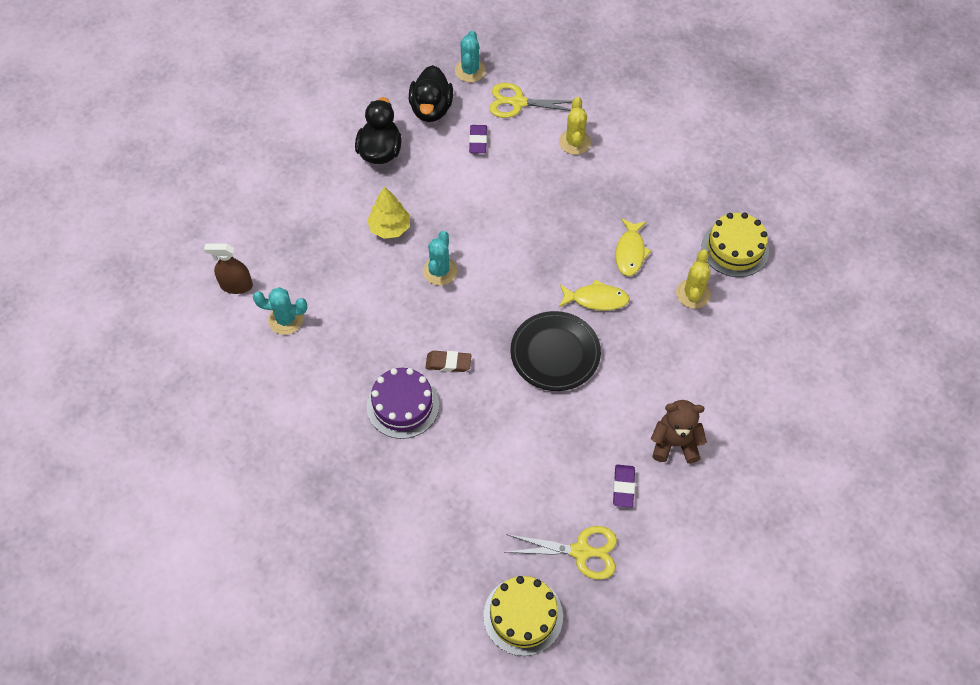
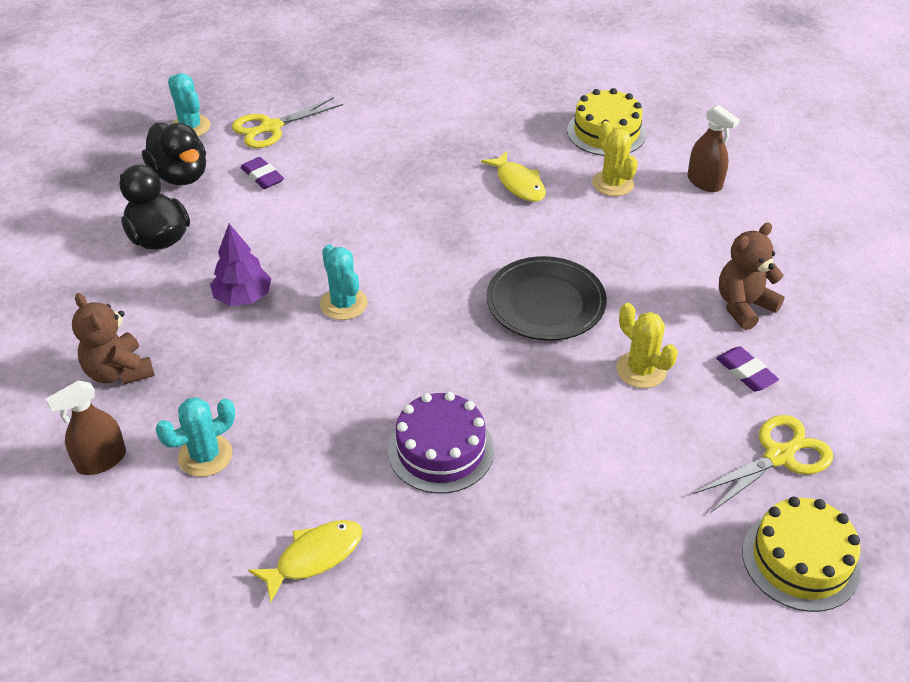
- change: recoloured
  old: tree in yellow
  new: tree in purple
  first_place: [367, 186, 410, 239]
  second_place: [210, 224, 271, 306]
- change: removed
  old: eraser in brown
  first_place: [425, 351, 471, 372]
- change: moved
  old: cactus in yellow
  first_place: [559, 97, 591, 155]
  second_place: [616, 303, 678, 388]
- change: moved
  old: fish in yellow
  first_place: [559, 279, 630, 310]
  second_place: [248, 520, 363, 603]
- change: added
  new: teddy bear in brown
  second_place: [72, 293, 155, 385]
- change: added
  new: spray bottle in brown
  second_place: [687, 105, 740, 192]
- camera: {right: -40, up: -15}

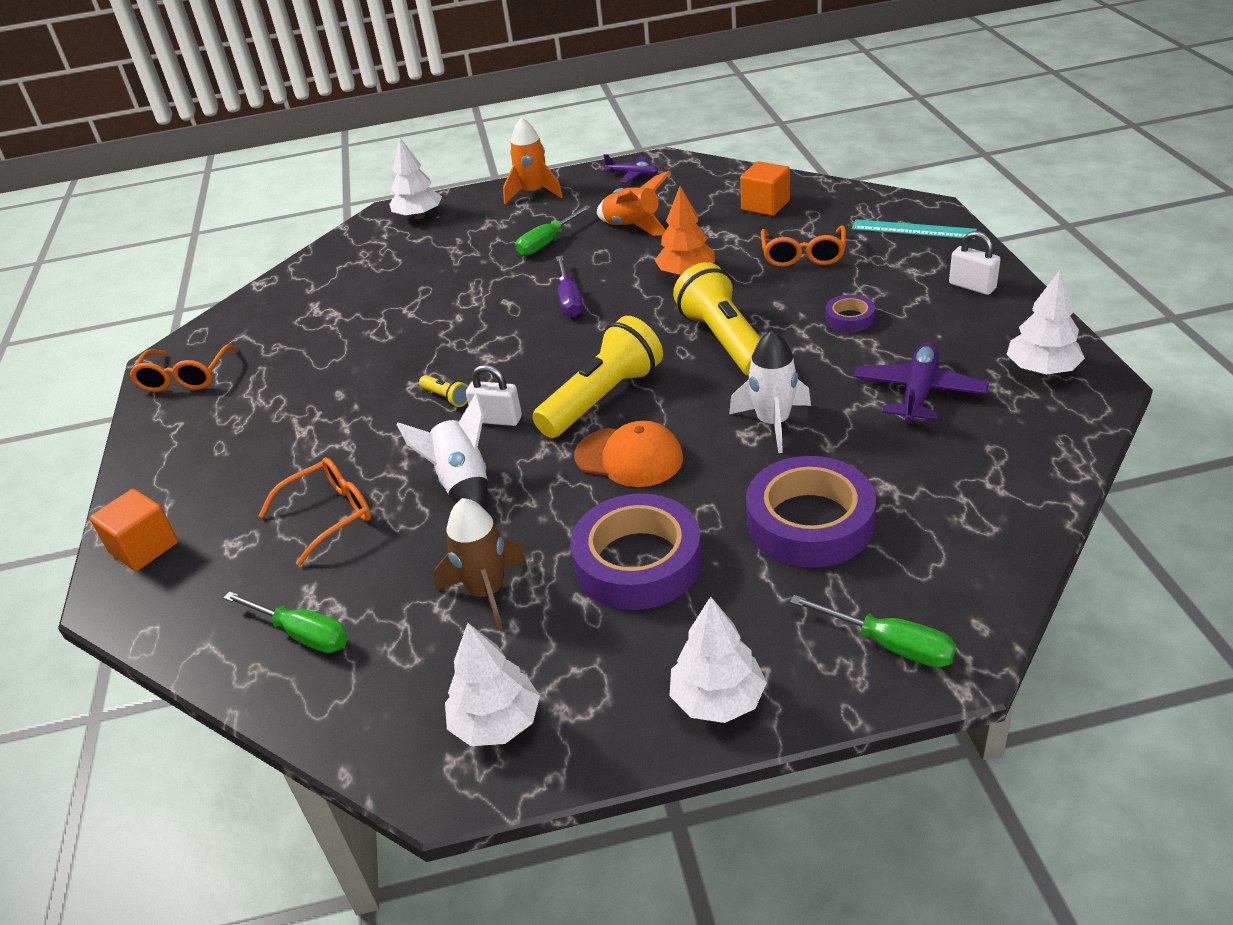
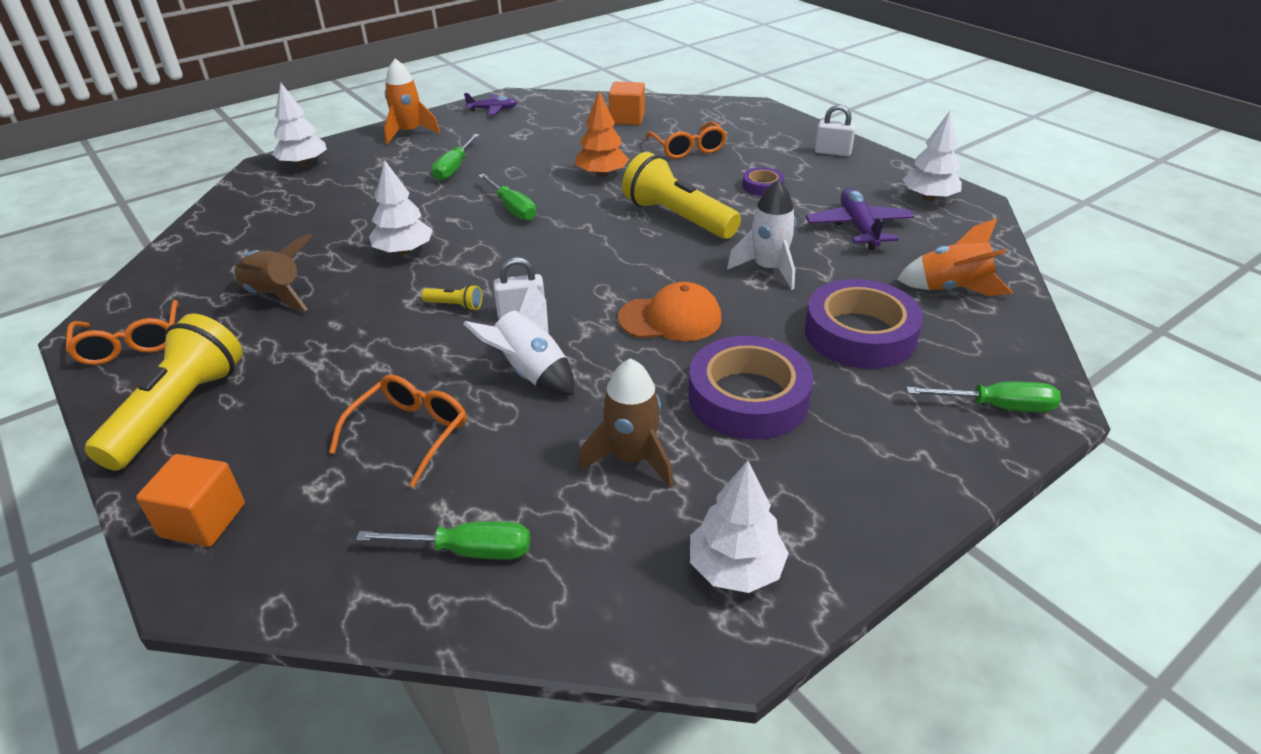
- change: moved
  old: flashlight in yellow
  first_place: [532, 316, 663, 438]
  second_place: [85, 313, 243, 471]
- change: recoloured
  old: screwdriver in purple
  new: screwdriver in green
  first_place: [556, 256, 583, 317]
  second_place: [478, 174, 536, 221]
- change: moved
  old: rocket in orange
  first_place: [597, 171, 671, 236]
  second_place: [897, 218, 1013, 296]
- change: moved
  old: tree in white
  first_place: [670, 596, 767, 723]
  second_place: [369, 160, 433, 255]
- change: removed
  old: ruler in turquoise
  first_place: [852, 219, 977, 239]
- change: added
  new: rocket in brown
  second_place: [234, 234, 313, 311]
- camera: {right: -30, up: 0}

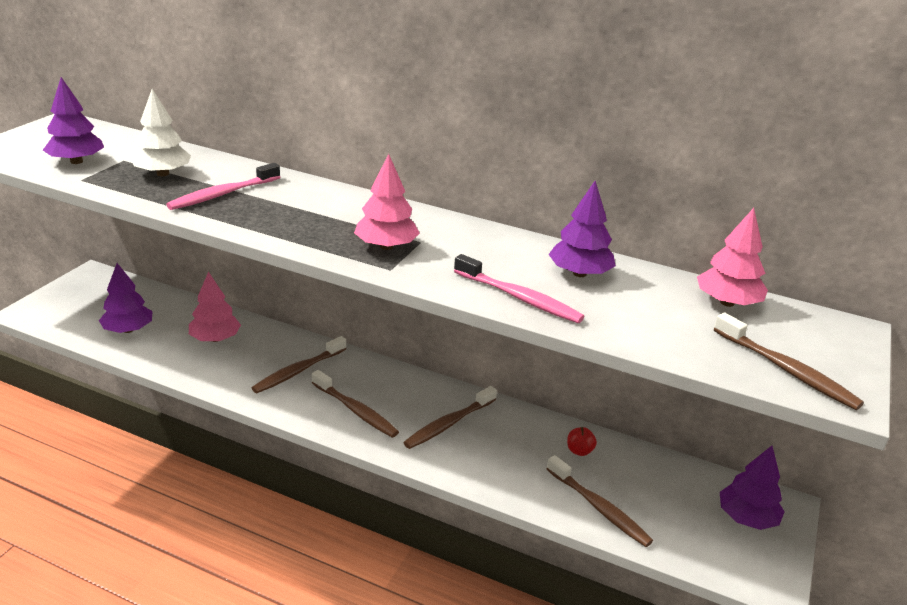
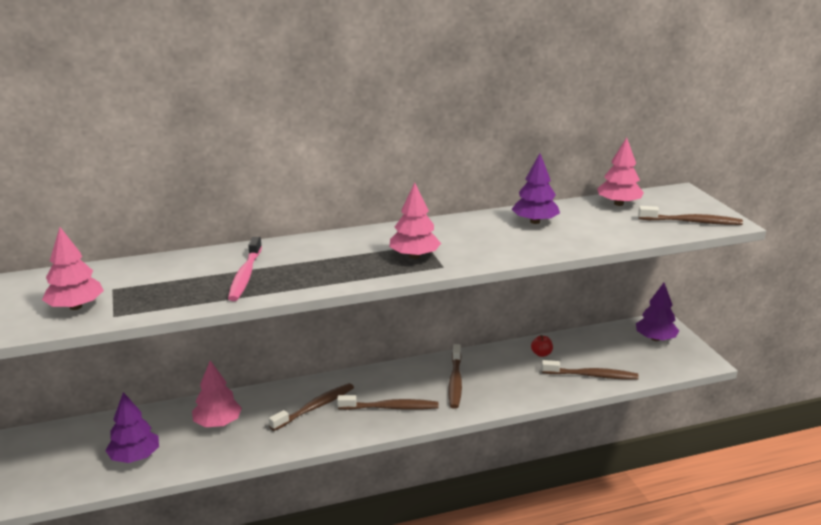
- change: recoloured
  old: tree in purple
  new: tree in pink
  first_place: [43, 77, 104, 164]
  second_place: [42, 227, 104, 310]
- change: removed
  old: tree in white
  first_place: [131, 89, 191, 176]
- change: turned
  old: toothbrush in brown
  first_place: [251, 336, 347, 393]
  second_place: [269, 383, 354, 431]
  degrees: -135
- change: removed
  old: toothbrush in pink
  first_place: [454, 254, 584, 323]
- camera: {right: -40, up: -5}

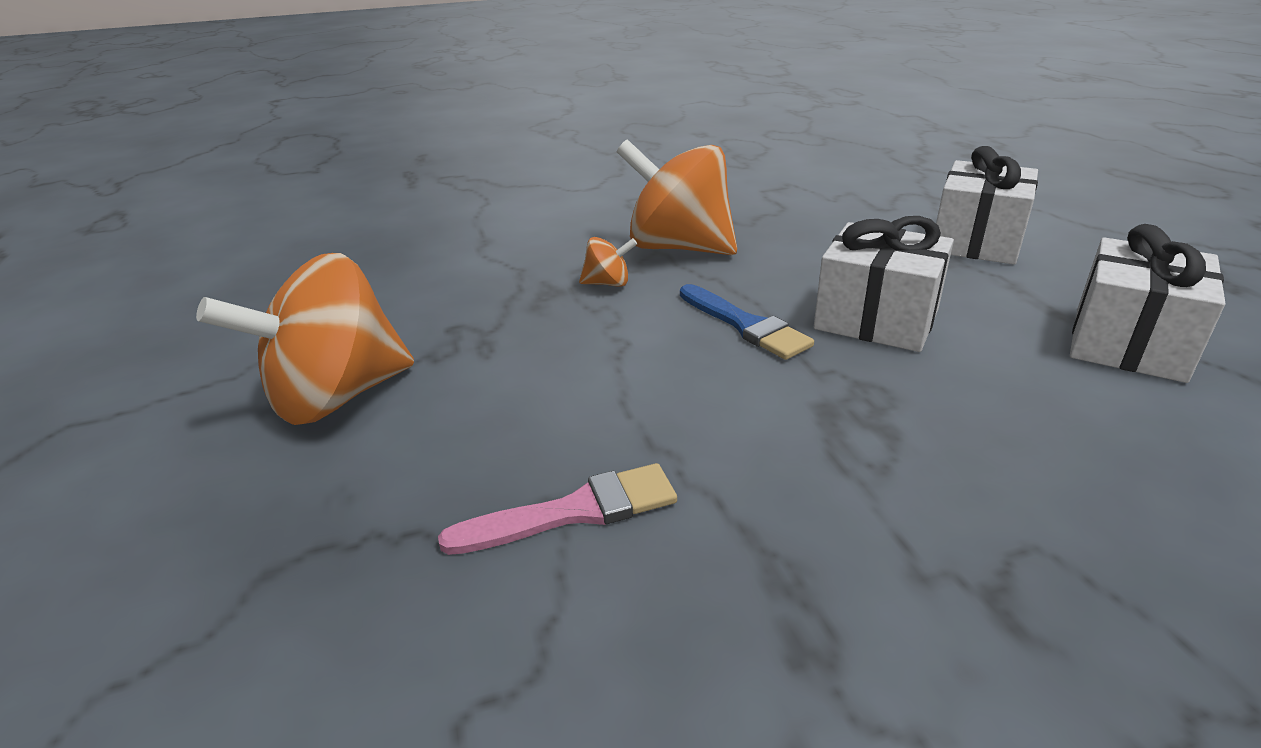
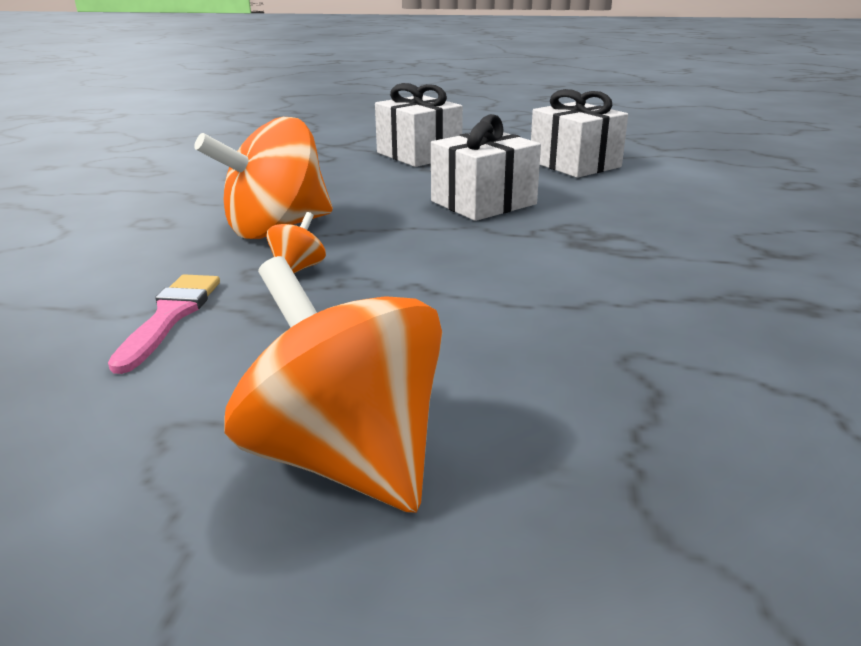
- change: turned
  old: spinning top in orange
  first_place: [196, 253, 414, 425]
  second_place: [225, 256, 442, 513]
  degrees: 150
- change: moved
  old: brush in pink
  first_place: [438, 463, 677, 555]
  second_place: [108, 274, 220, 374]
- change: removed
  old: brush in blue
  first_place: [680, 284, 814, 360]
- camera: {right: -65, up: -5}

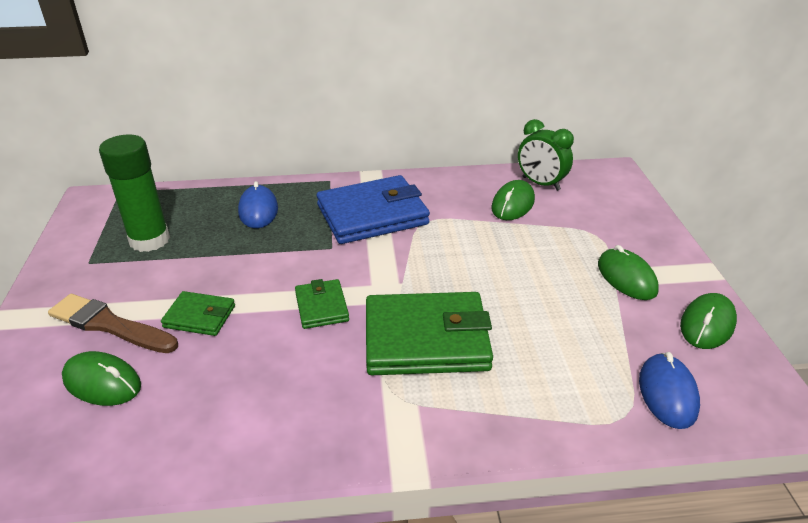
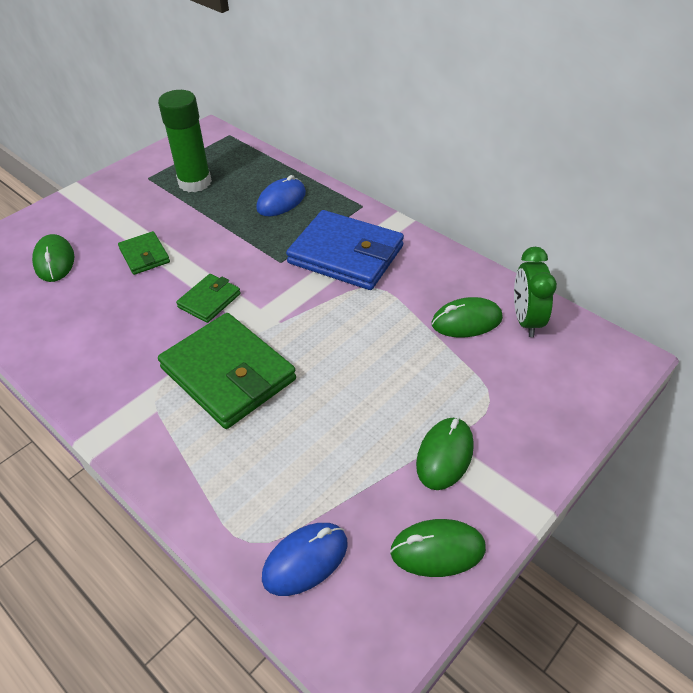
- change: removed
  old: brush in brown
  first_place: [48, 294, 178, 353]
- camera: {right: 50, up: 10}

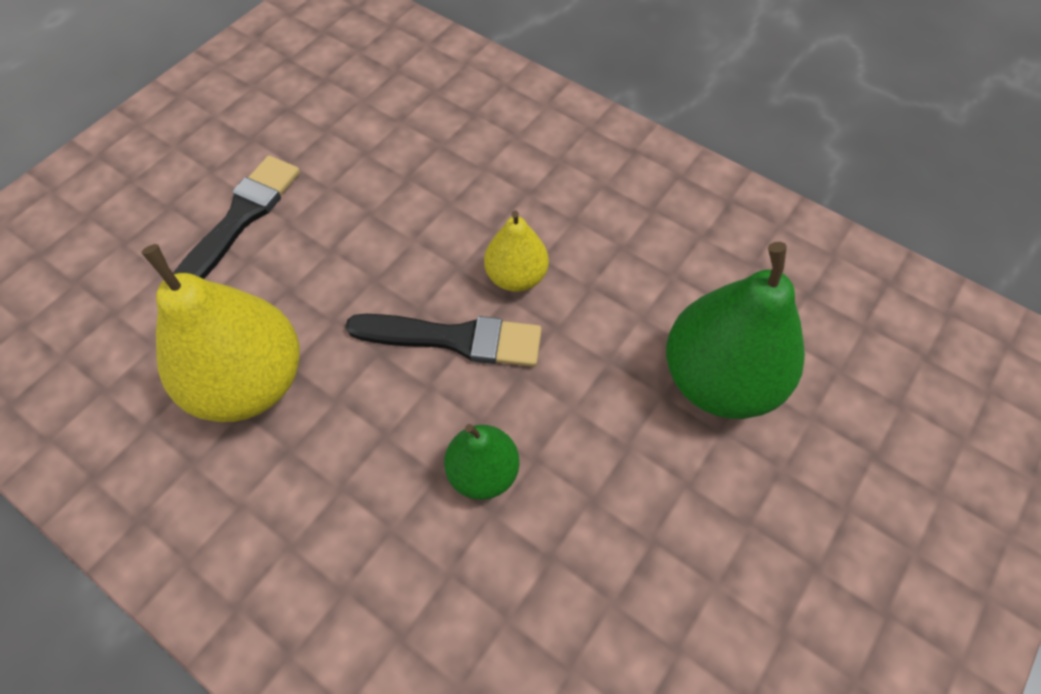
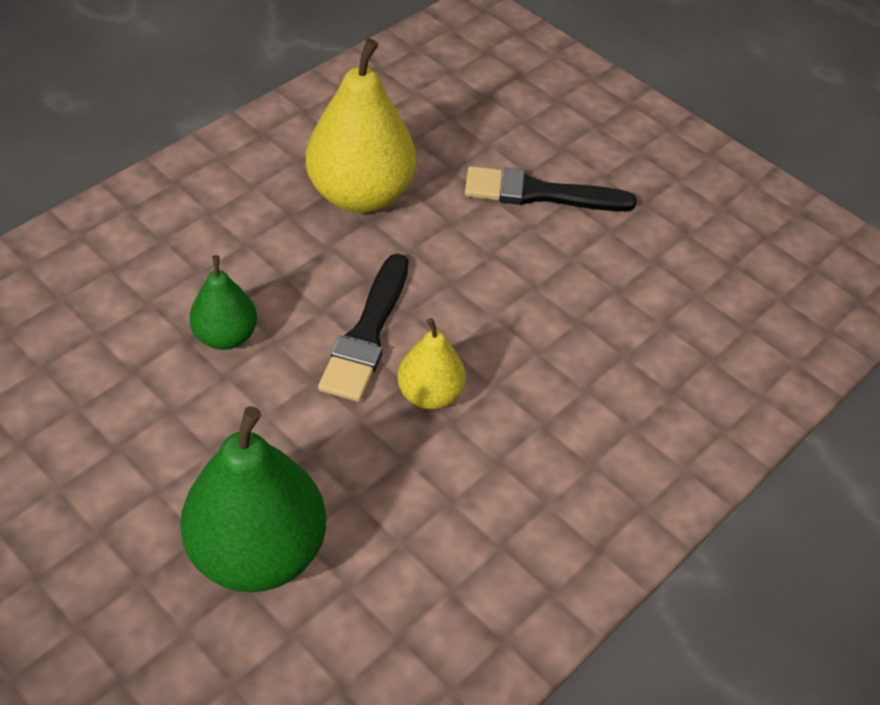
- change: turned
  old: brush in black
  first_place: [173, 156, 300, 279]
  second_place: [465, 166, 637, 211]
  degrees: 150
- camera: {right: 95, up: -10}

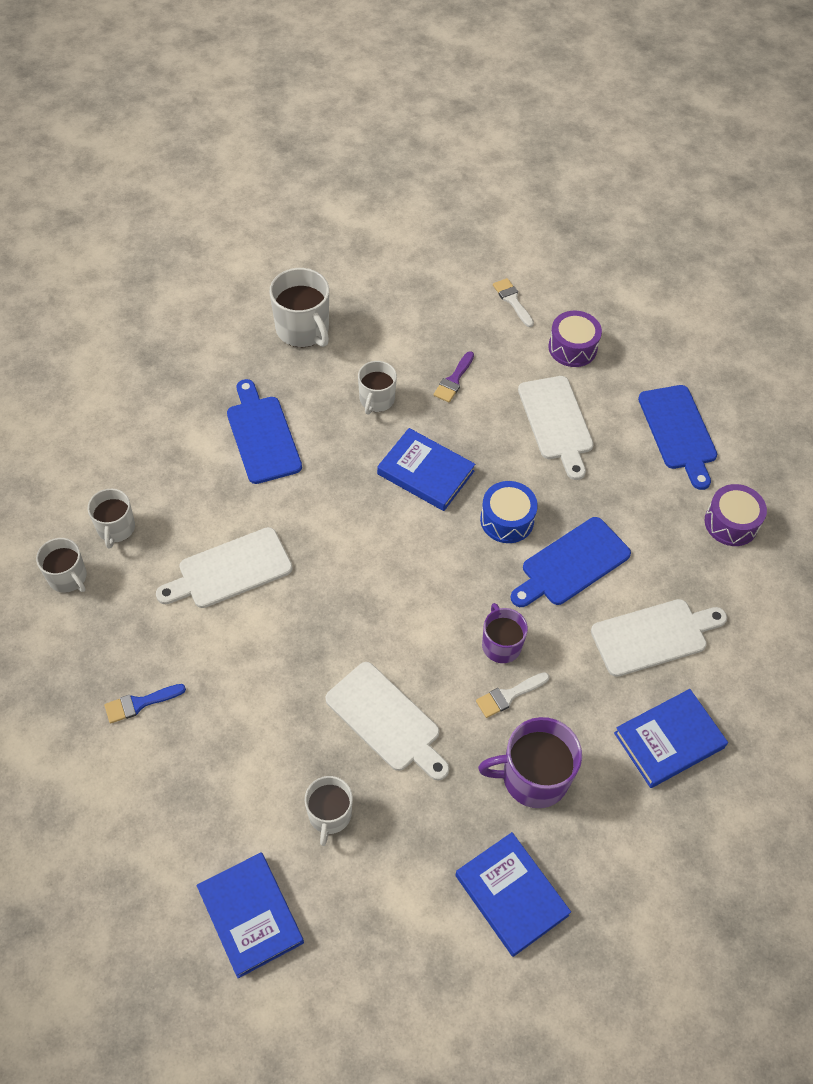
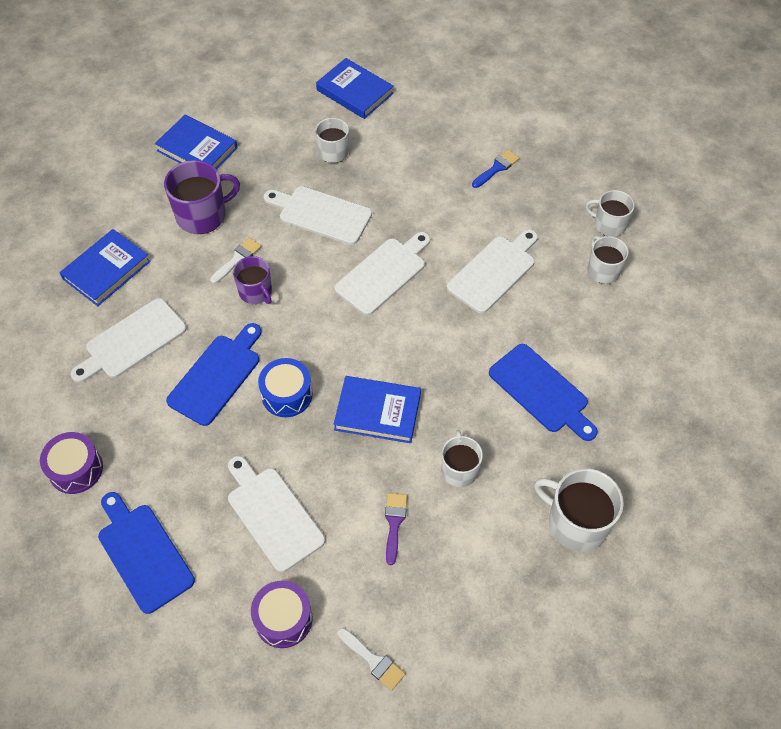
- change: added
  new: cutting board in white
  second_place: [334, 232, 430, 315]
- camera: {right: 160, up: 0}

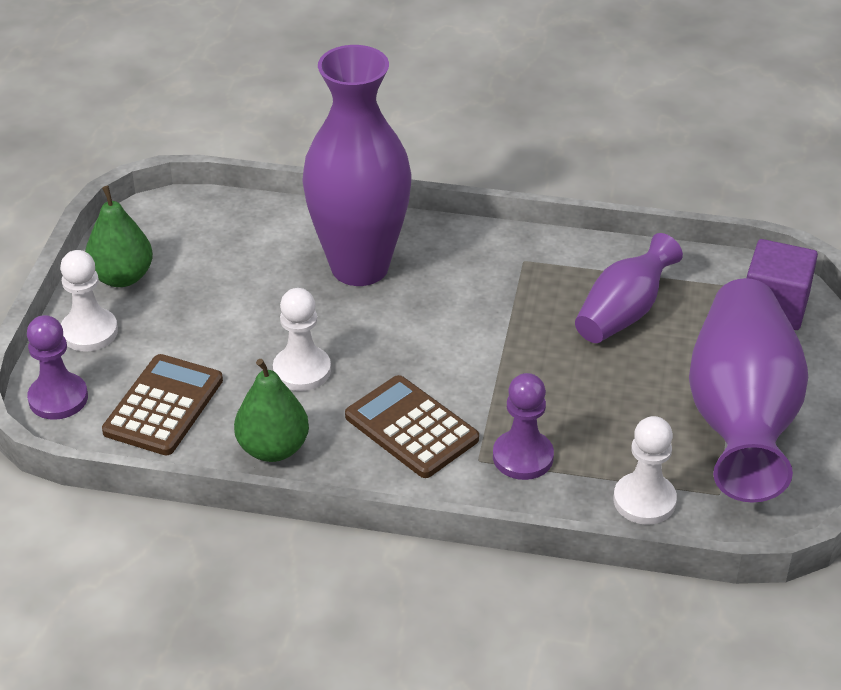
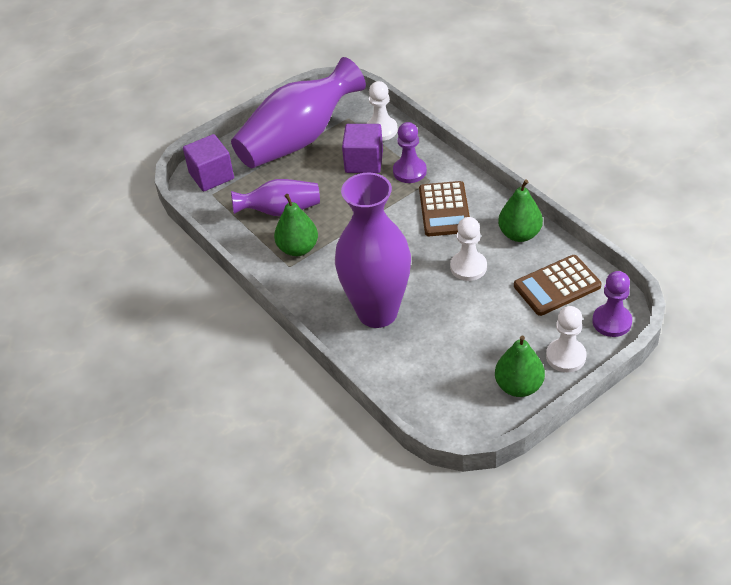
- change: added
  new: pear in green
  second_place: [274, 194, 318, 256]
- change: added
  new: cube in purple
  second_place: [342, 124, 383, 173]
- camera: {right: -135, up: 5}

